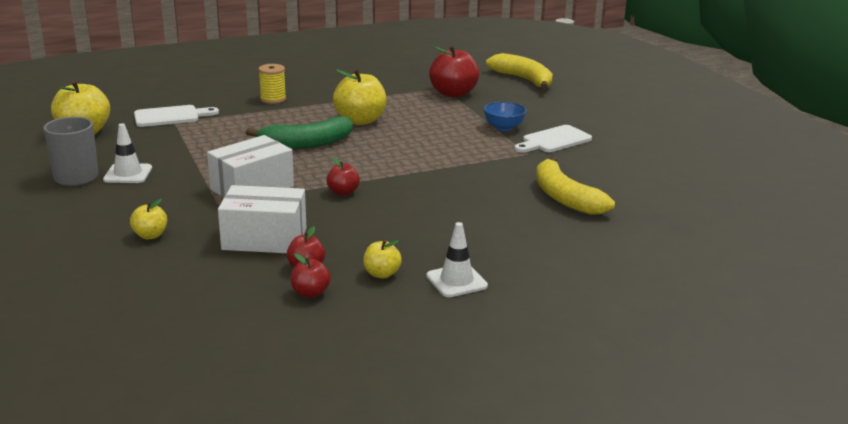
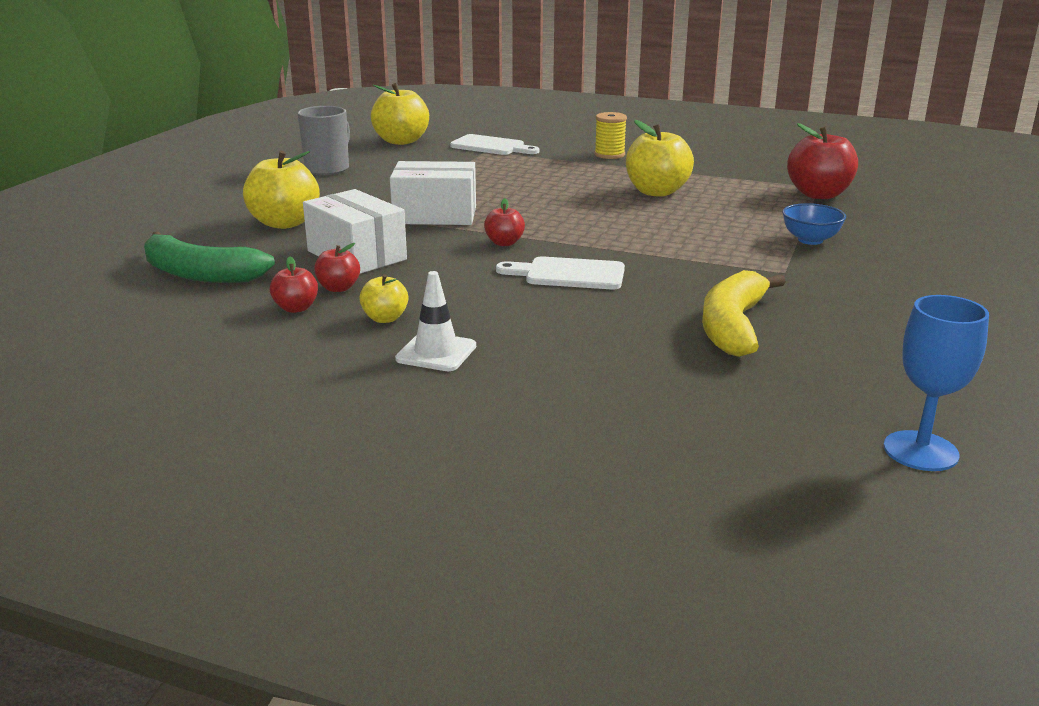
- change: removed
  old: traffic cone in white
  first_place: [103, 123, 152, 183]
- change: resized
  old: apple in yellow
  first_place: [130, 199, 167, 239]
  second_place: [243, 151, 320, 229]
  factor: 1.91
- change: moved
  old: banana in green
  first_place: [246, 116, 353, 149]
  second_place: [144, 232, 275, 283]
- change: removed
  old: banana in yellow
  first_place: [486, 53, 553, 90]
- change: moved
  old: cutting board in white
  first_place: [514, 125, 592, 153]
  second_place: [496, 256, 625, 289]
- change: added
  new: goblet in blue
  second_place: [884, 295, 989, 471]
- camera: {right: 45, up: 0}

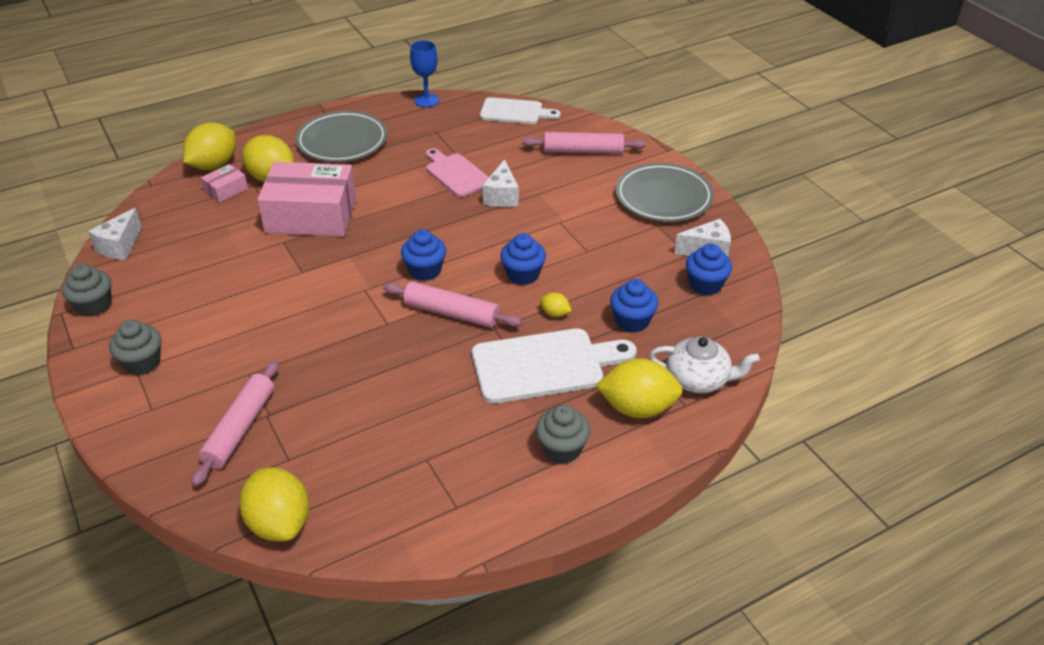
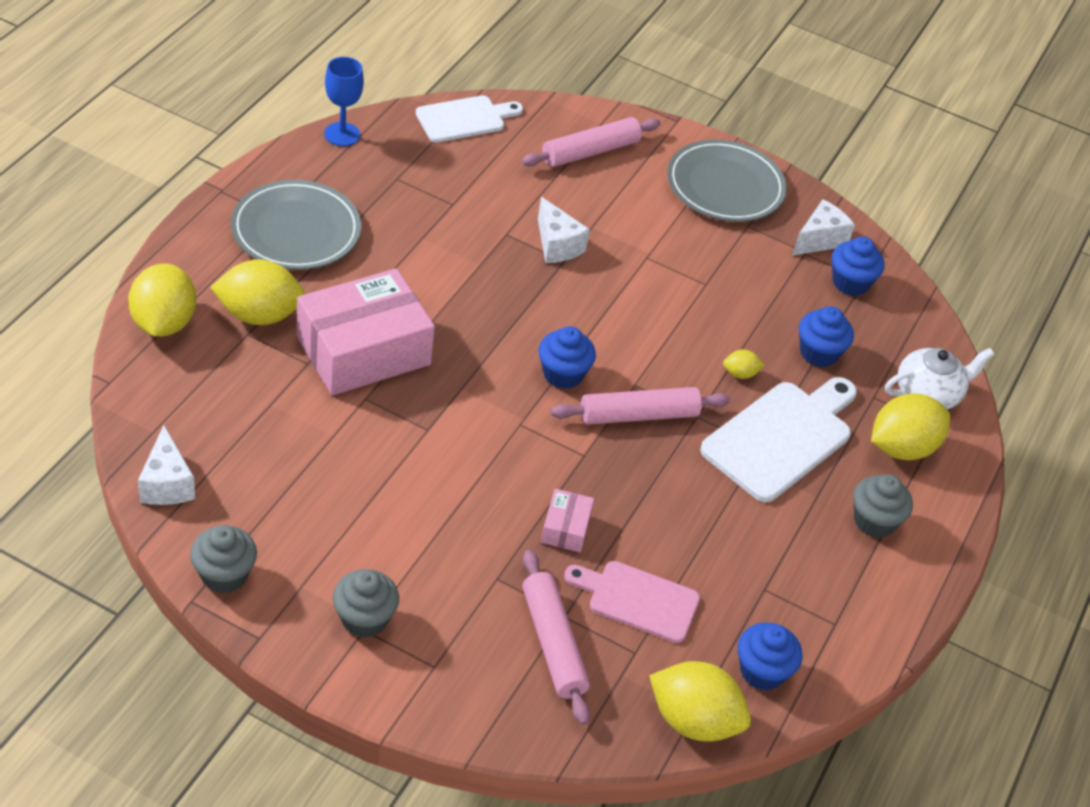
- change: moved
  old: box in pink
  first_place: [201, 164, 248, 203]
  second_place: [541, 489, 594, 552]
- change: moved
  old: cutting board in pink
  first_place: [426, 148, 489, 197]
  second_place: [564, 561, 700, 643]
- change: moved
  old: cupcake in blue
  first_place: [500, 233, 546, 285]
  second_place: [738, 622, 802, 691]
- camera: {right: -40, up: 5}

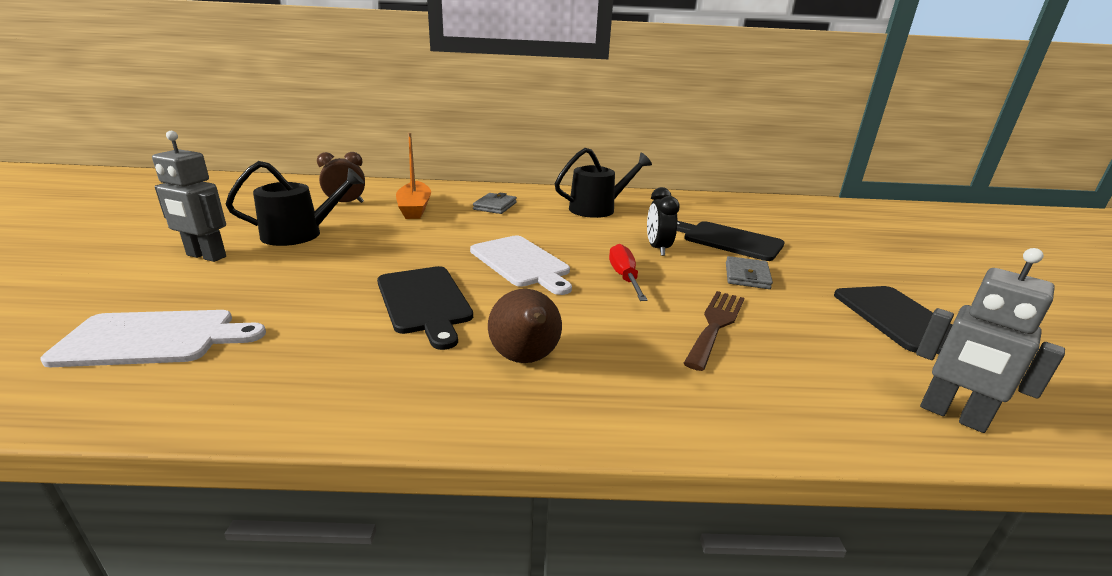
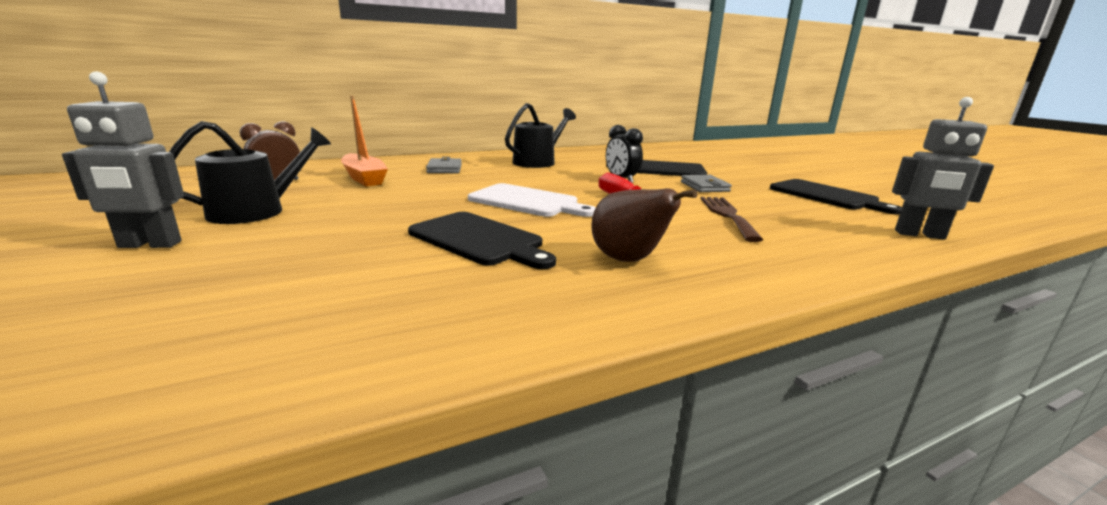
- change: removed
  old: cutting board in white
  first_place: [40, 310, 266, 367]
- camera: {right: -25, up: -5}

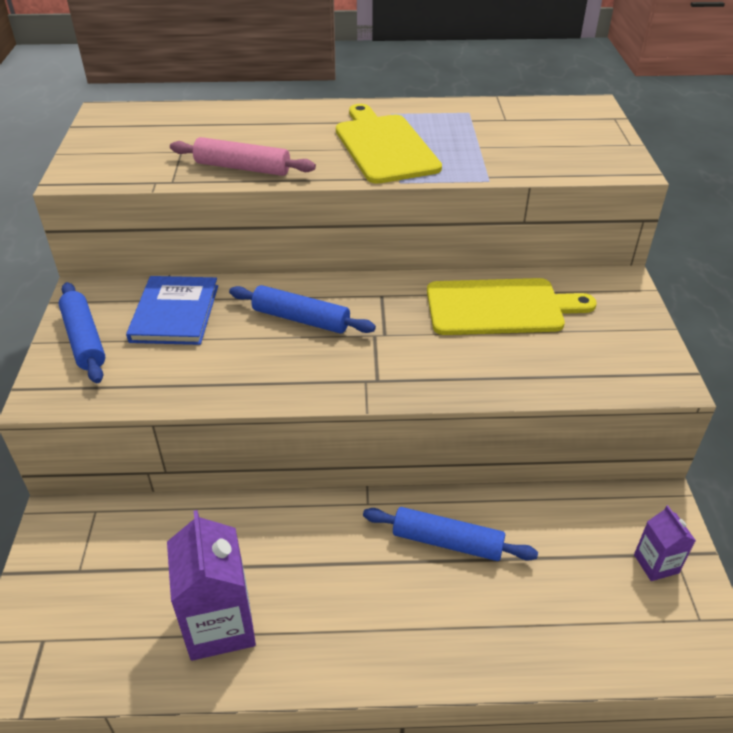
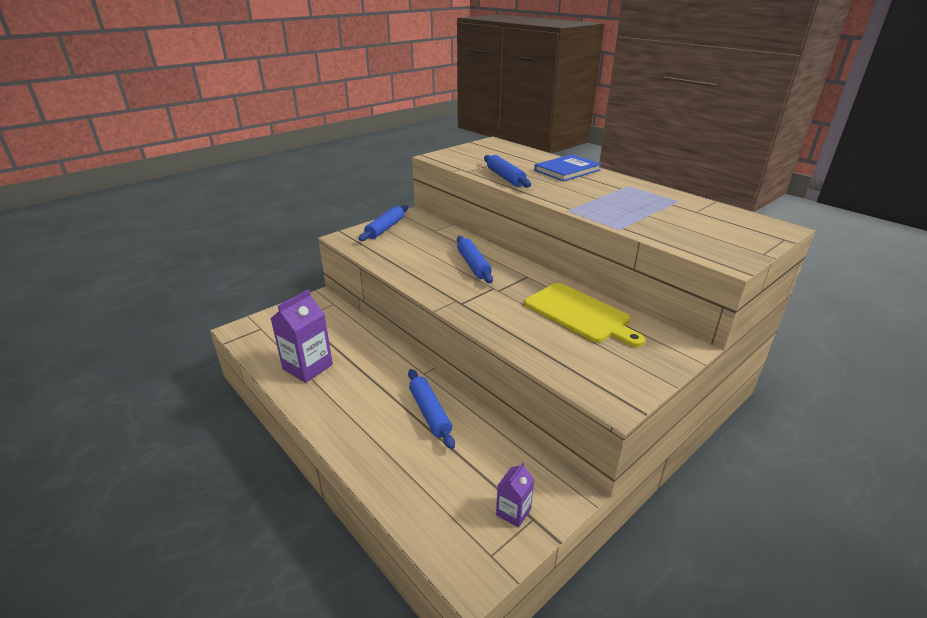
- change: moved
  old: book in blue
  first_place: [126, 276, 218, 345]
  second_place: [534, 154, 601, 181]
- change: recoloured
  old: rolling pin in pink
  new: rolling pin in blue
  first_place: [170, 137, 316, 176]
  second_place: [484, 155, 531, 188]
- change: removed
  old: cutting board in yellow
  first_place: [336, 104, 442, 184]
- camera: {right: 50, up: -10}

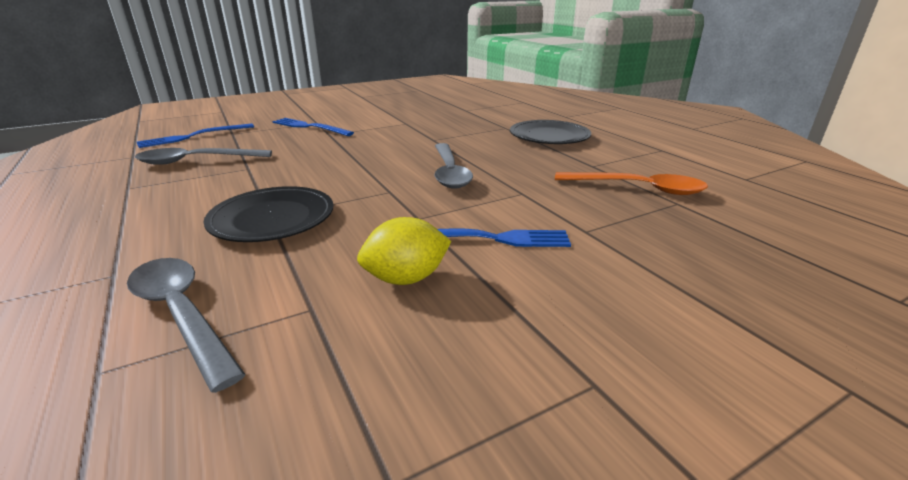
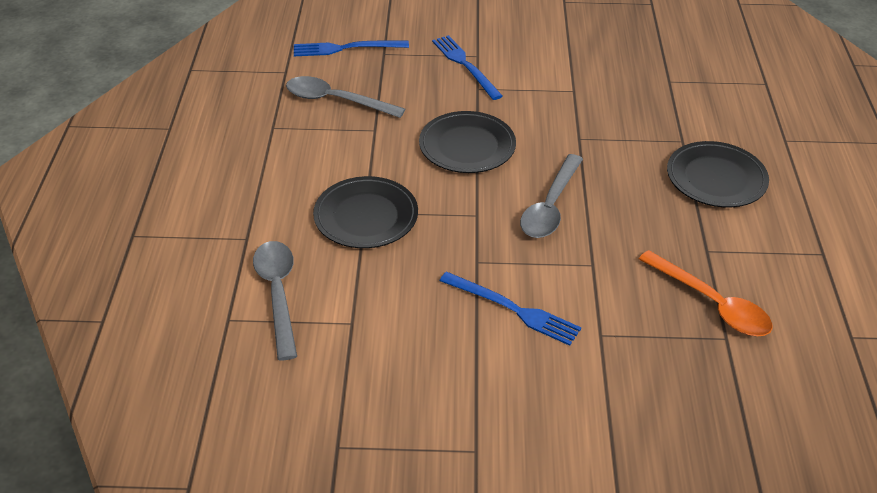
- change: removed
  old: lemon in yellow
  first_place: [357, 217, 451, 285]
- change: added
  new: plate in black
  second_place: [419, 111, 516, 173]
- camera: {right: 30, up: 15}

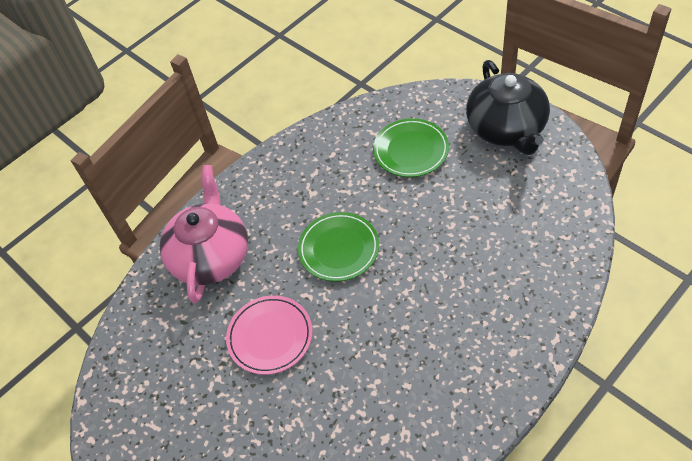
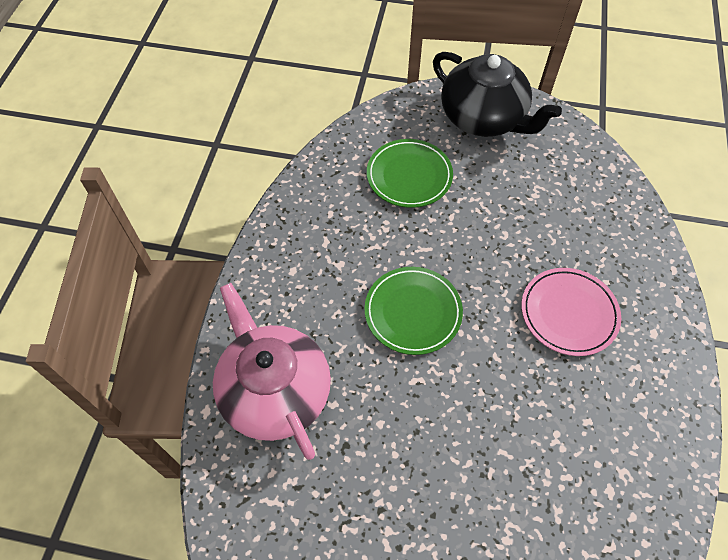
- change: moved
  old: plate in pink
  first_place: [226, 295, 312, 375]
  second_place: [521, 268, 621, 356]
- camera: {right: -40, up: 5}

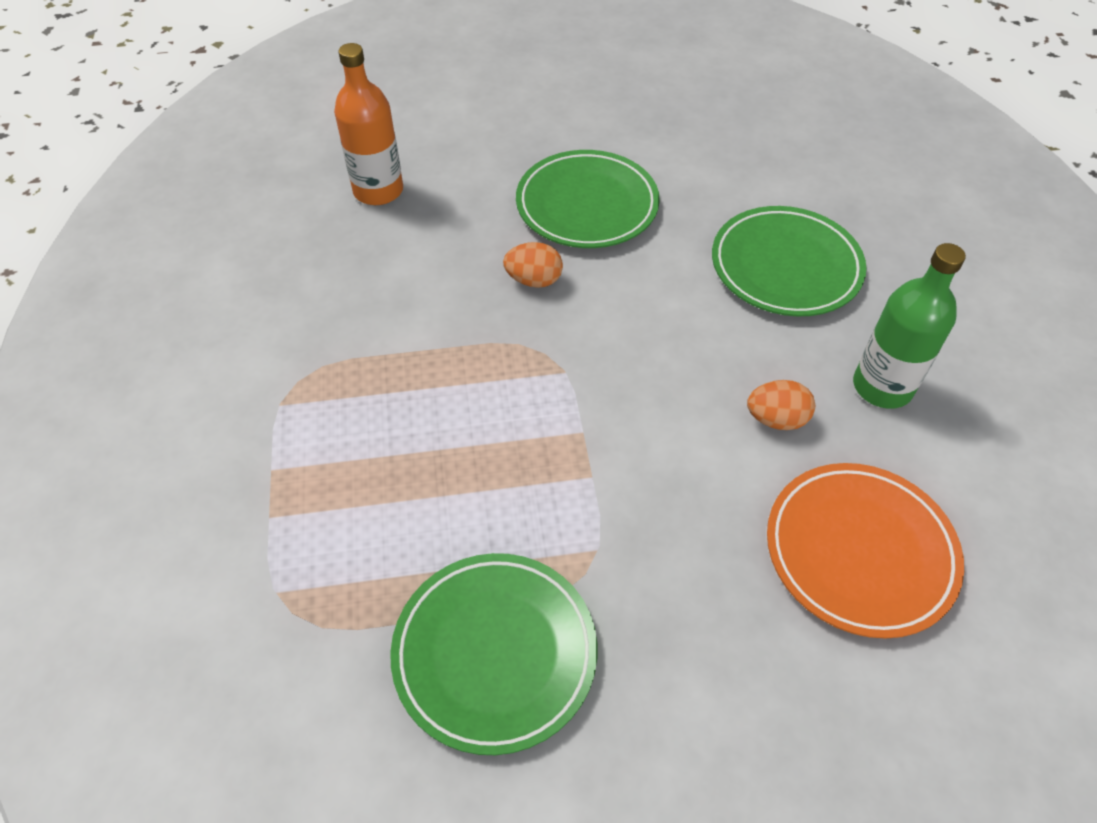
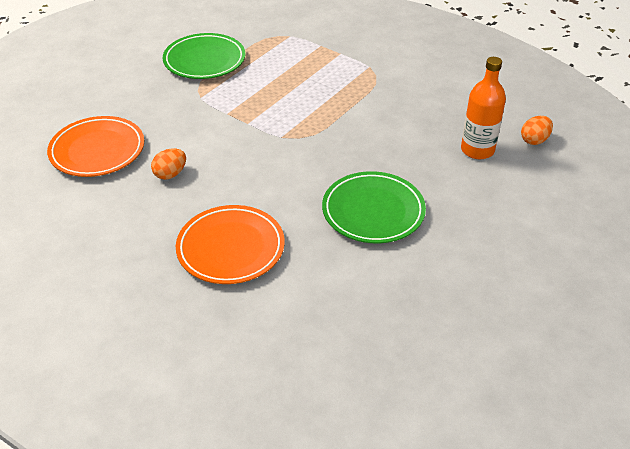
- change: moved
  old: egg in orange
  first_place: [503, 242, 563, 288]
  second_place: [521, 116, 553, 145]
- change: recoloured
  old: plate in green
  new: plate in orange
  first_place: [712, 206, 867, 316]
  second_place: [176, 205, 285, 284]
- change: removed
  old: bottle in green
  first_place: [853, 243, 966, 409]
- camera: {right: 135, up: -10}

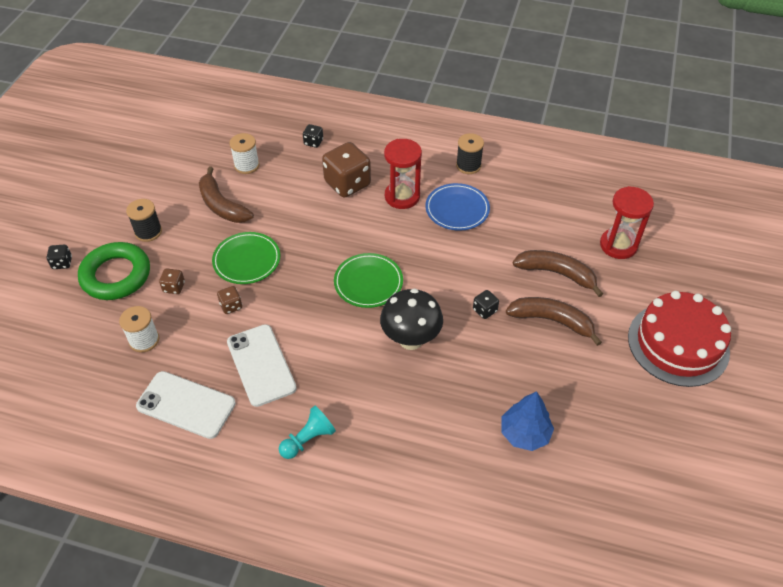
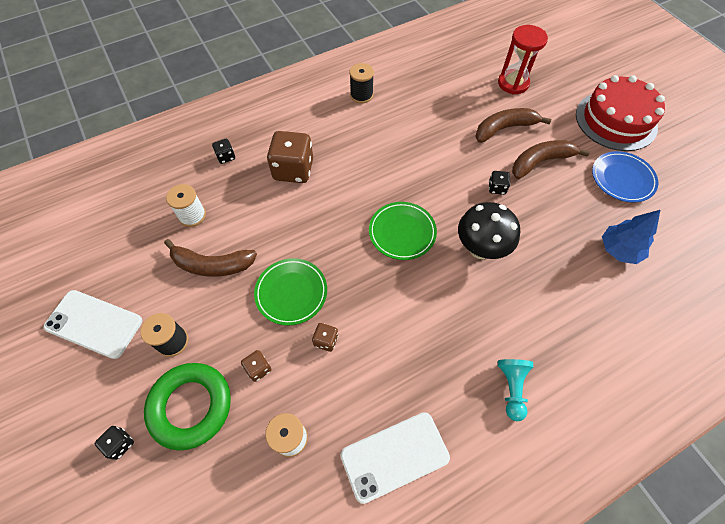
- change: moved
  old: phone in white
  first_place: [227, 324, 297, 407]
  second_place: [44, 290, 142, 359]
- change: removed
  old: hourglass in red
  first_place: [384, 139, 422, 209]
- change: moved
  old: plate in blue
  first_place: [425, 183, 490, 231]
  second_place: [592, 151, 658, 203]
- camera: {right: -45, up: 10}

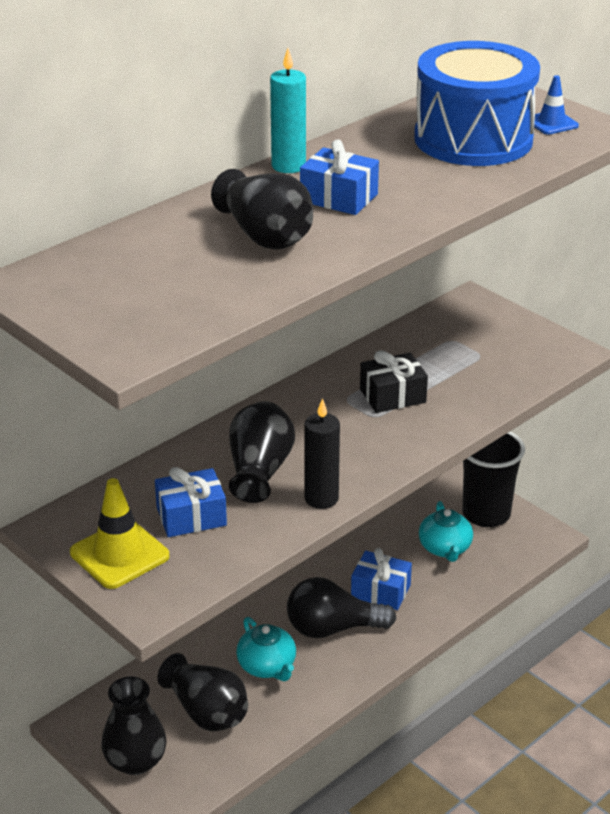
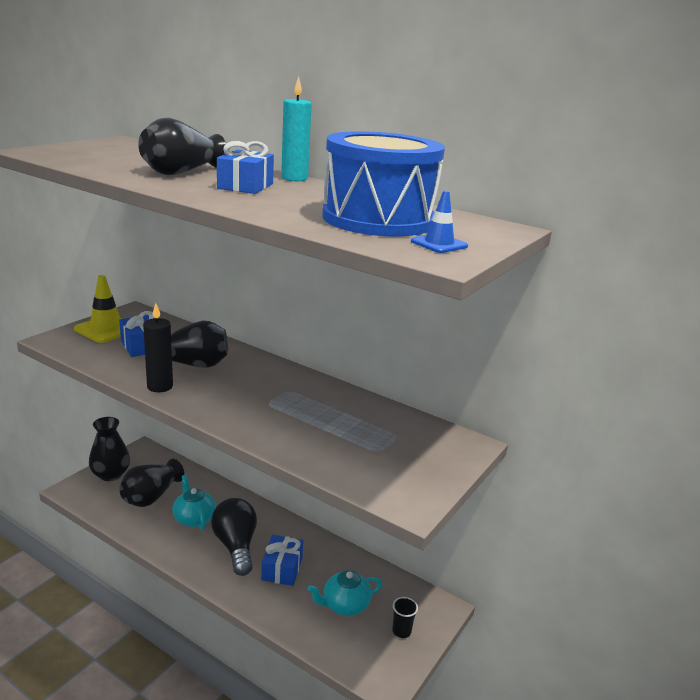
- change: turned
  old: teapot in turquoise
  first_place: [236, 617, 296, 681]
  second_place: [172, 475, 216, 530]
  degrees: 105
- change: removed
  old: gift in black
  first_place: [360, 350, 428, 413]
- change: resized
  old: cup in black
  first_place: [462, 431, 525, 527]
  second_place: [392, 597, 418, 638]
  factor: 0.42
- camera: {right: 75, up: -10}

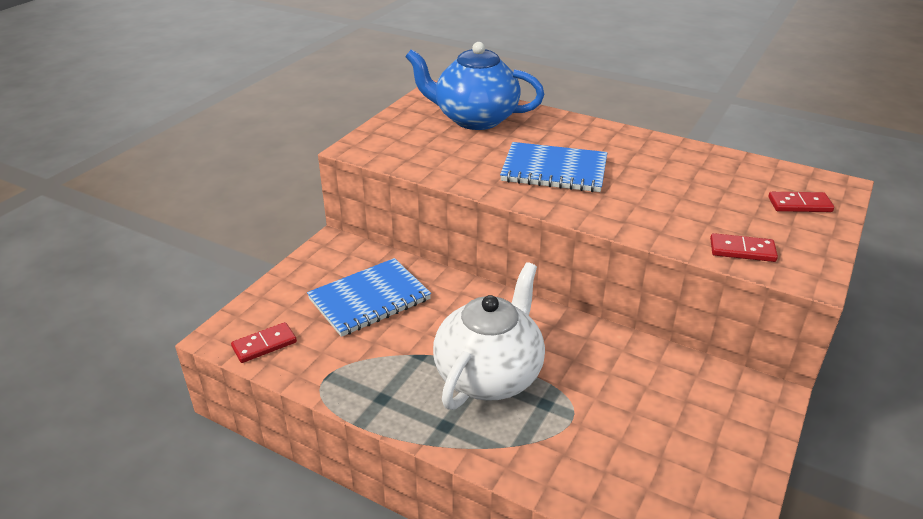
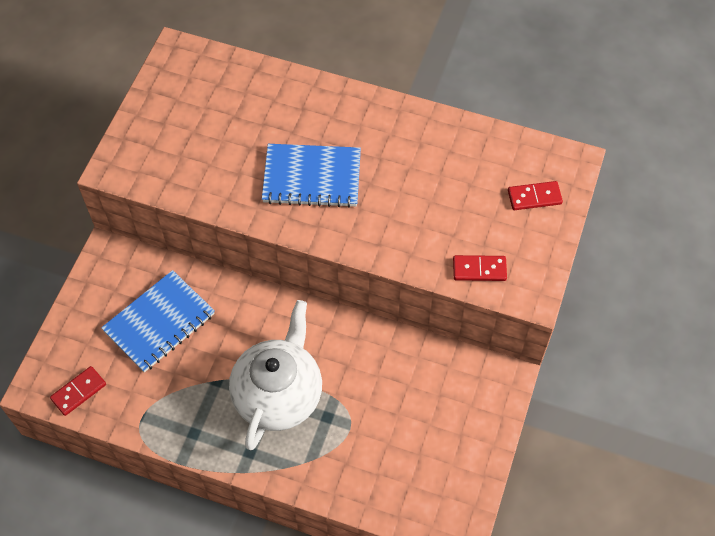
- change: removed
  old: teapot in blue
  first_place: [405, 42, 545, 130]
- camera: {right: -10, up: 25}

